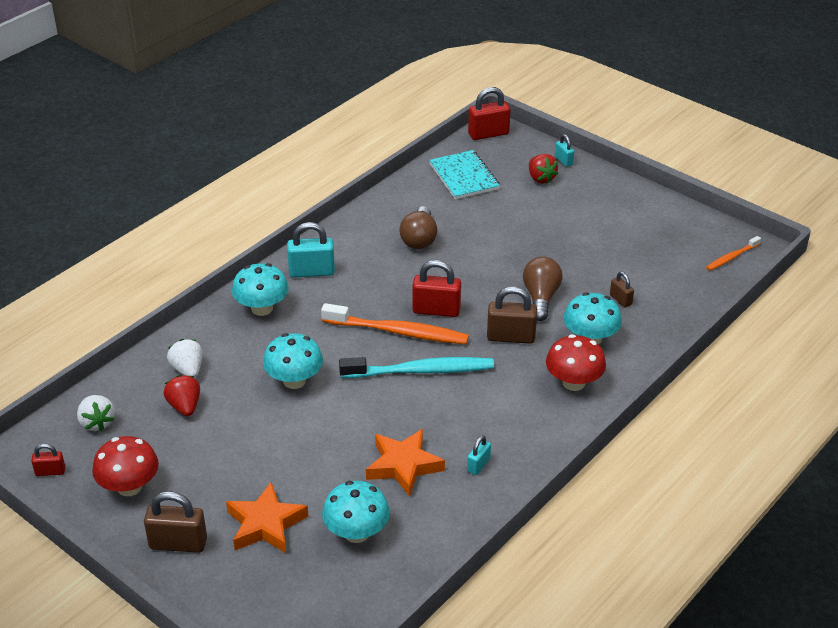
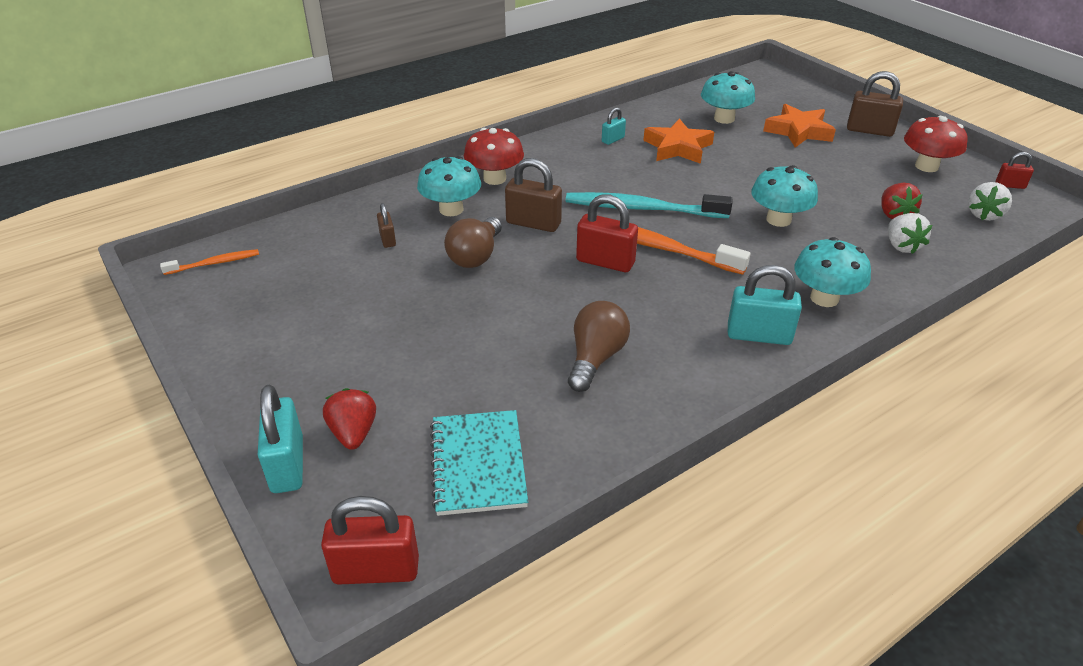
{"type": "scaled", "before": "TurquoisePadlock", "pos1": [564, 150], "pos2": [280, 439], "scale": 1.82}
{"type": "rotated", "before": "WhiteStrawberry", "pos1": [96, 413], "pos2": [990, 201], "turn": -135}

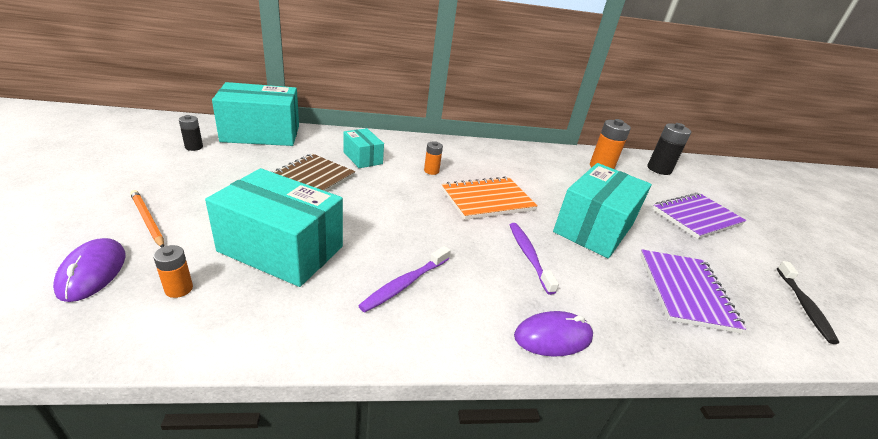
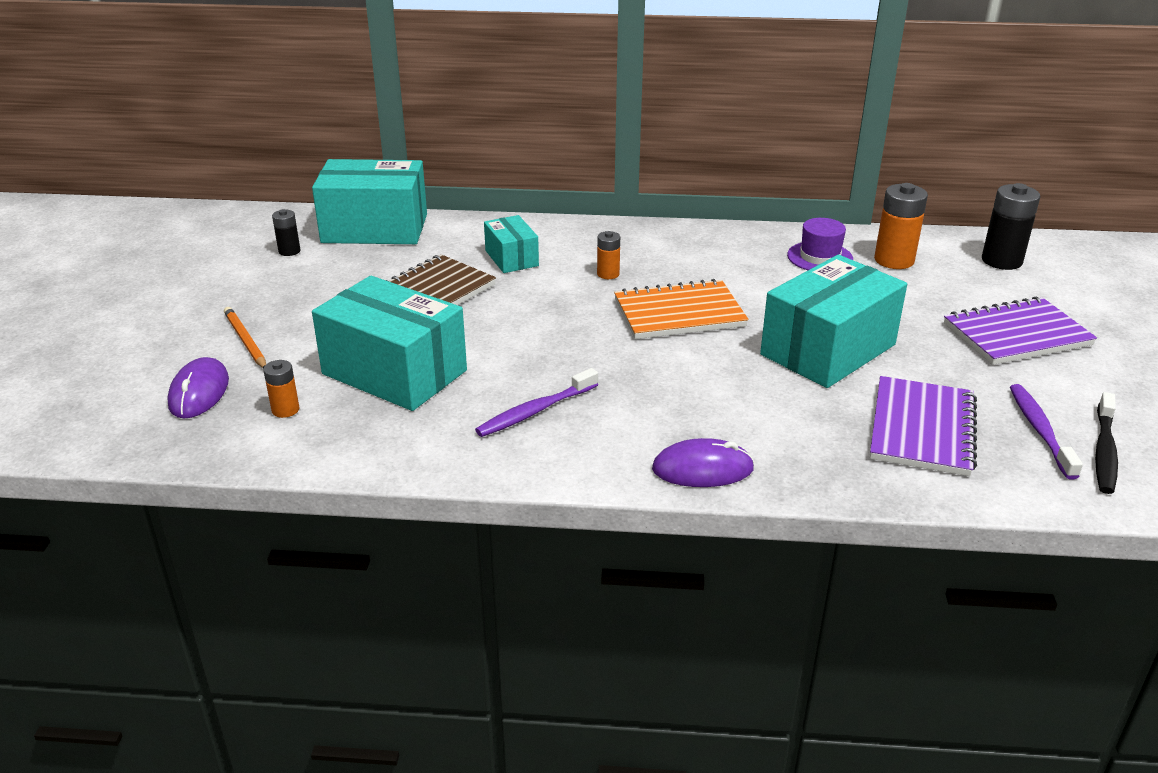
{"type": "shifted", "before": "PurpleToothbrush", "pos1": [534, 259], "pos2": [1046, 432]}
{"type": "new", "after": "PurpleHat", "pos2": [820, 244]}

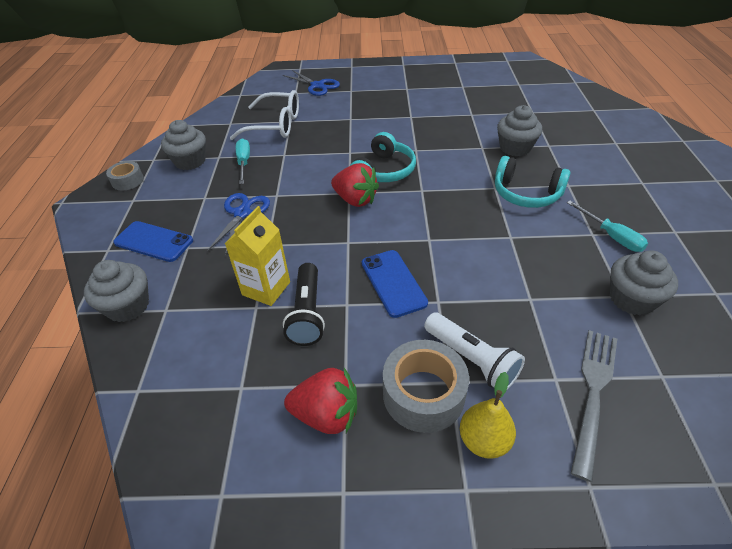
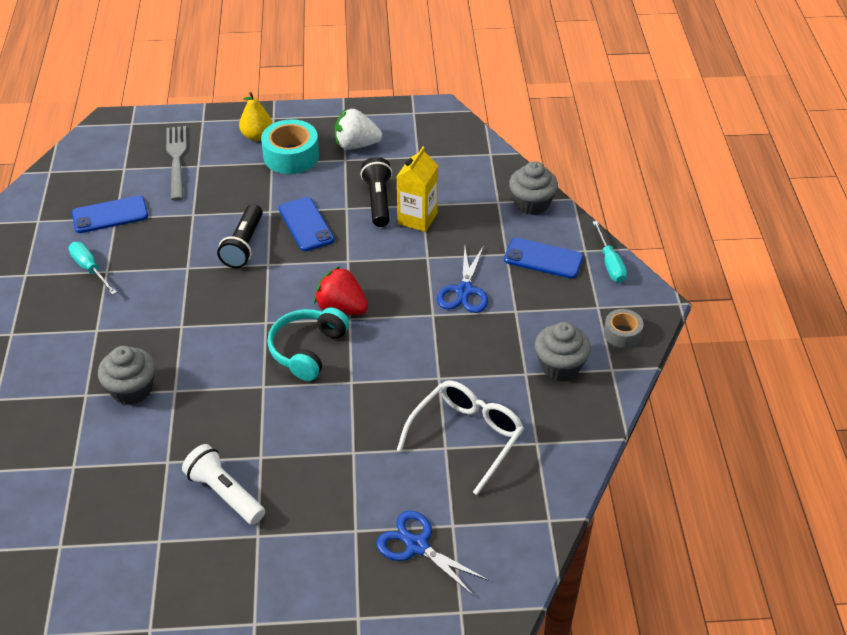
{"type": "rotated", "before": "WhiteGlasses", "pos1": [264, 115], "pos2": [460, 437], "turn": 120}
{"type": "shifted", "before": "TurquoiseScrewdriver", "pos1": [243, 161], "pos2": [609, 252]}
{"type": "gone", "before": "TurquoiseHeadphones", "pos1": [533, 182]}
{"type": "swapped", "before": "GreyCupcake", "after": "BluePhone", "pos1": [644, 282], "pos2": [110, 214]}
{"type": "shifted", "before": "WhiteFlashlight", "pos1": [474, 351], "pos2": [223, 484]}
{"type": "rotated", "before": "GreyFork", "pos1": [593, 406], "pos2": [176, 163], "turn": 150}
{"type": "repainted", "before": "GreyTape", "after": "TurquoiseTape", "pos1": [426, 386], "pos2": [290, 146]}
{"type": "repainted", "before": "RedStrawberry", "after": "WhiteStrawberry", "pos1": [320, 401], "pos2": [358, 129]}
{"type": "new", "after": "BlackFlashlight", "pos2": [240, 236]}

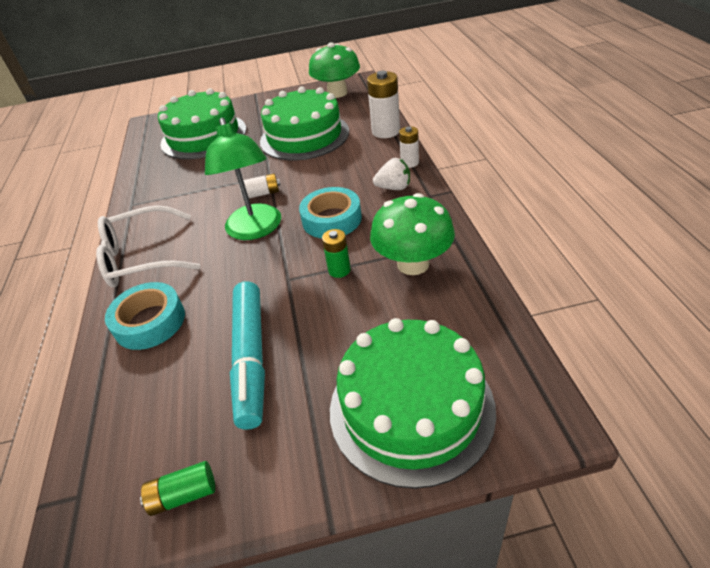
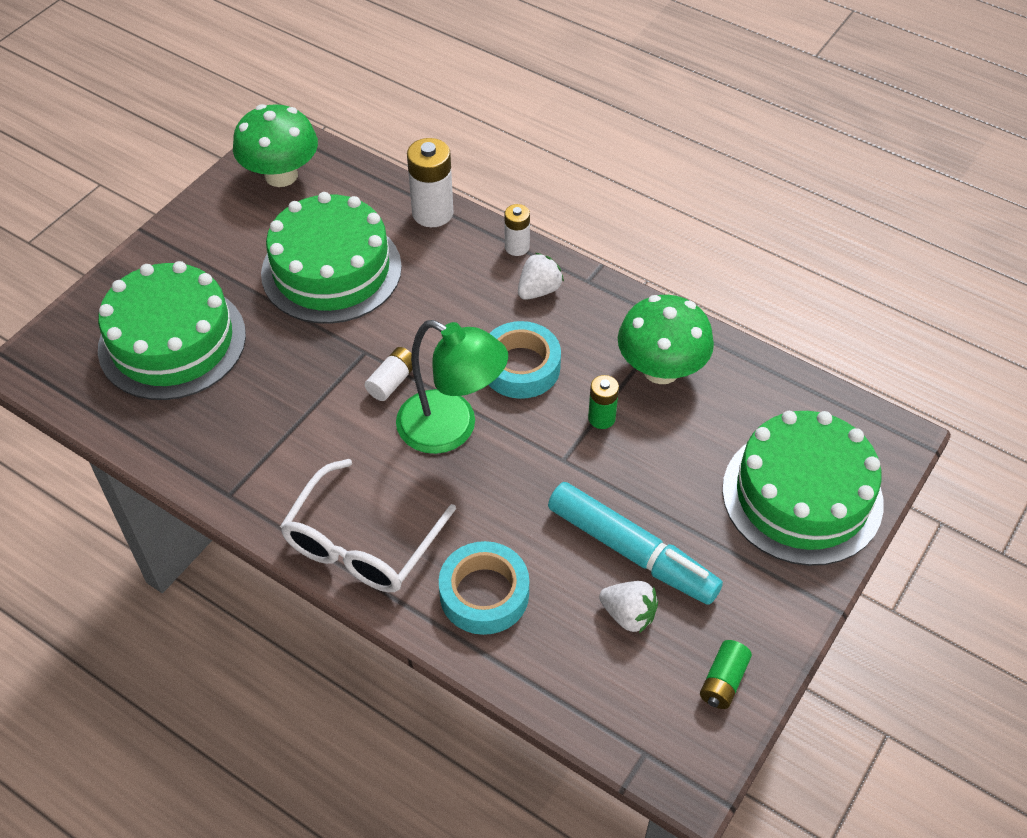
{"type": "new", "after": "WhiteStrawberry", "pos2": [628, 607]}

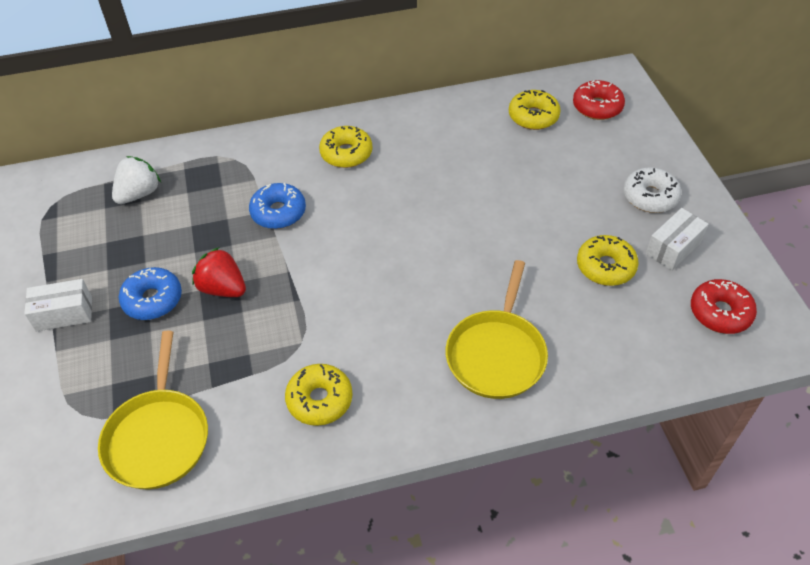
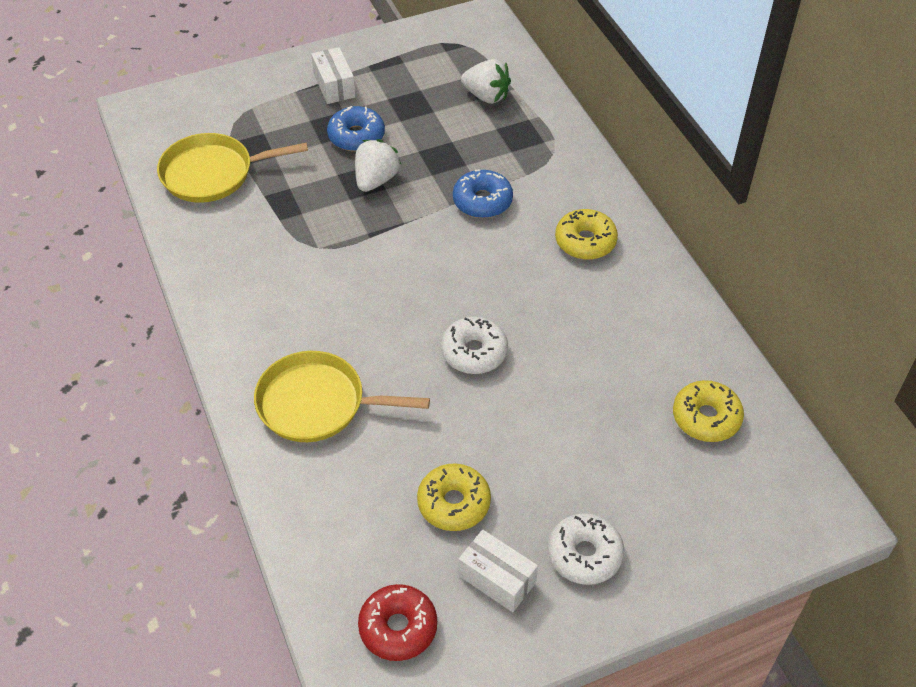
{"type": "gone", "before": "RedDonut", "pos1": [599, 100]}
{"type": "repainted", "before": "RedStrawberry", "after": "WhiteStrawberry", "pos1": [219, 272], "pos2": [378, 165]}
{"type": "gone", "before": "YellowDonut", "pos1": [319, 395]}
{"type": "new", "after": "WhiteDonut", "pos2": [474, 345]}

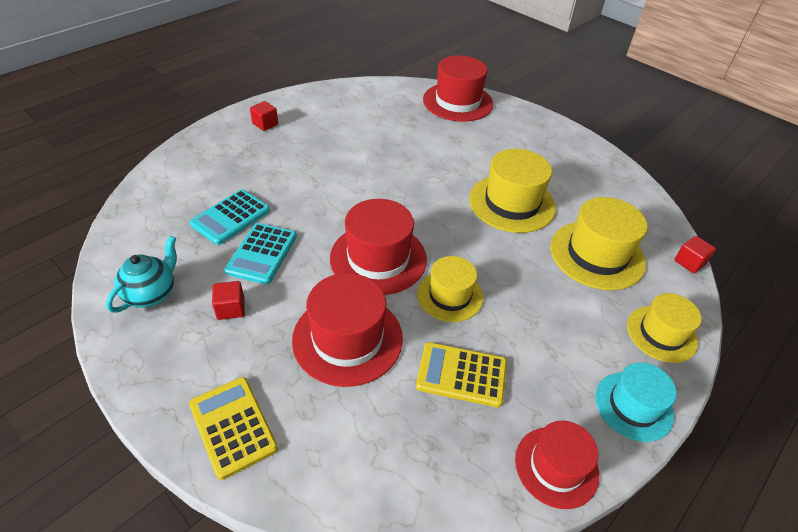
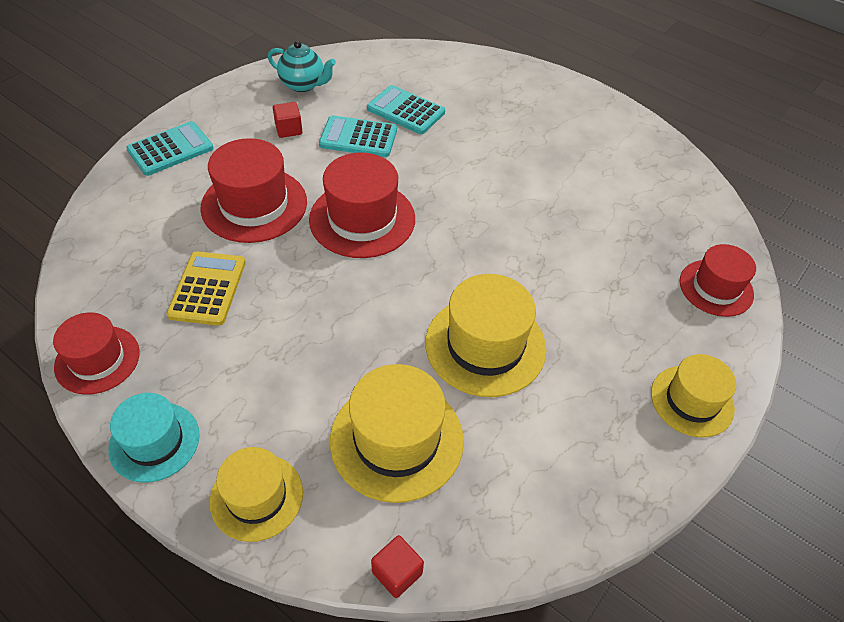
{"type": "scaled", "before": "RedHat", "pos1": [458, 89], "pos2": [718, 280], "scale": 0.65}
{"type": "gone", "before": "RedCube", "pos1": [264, 116]}
{"type": "shifted", "before": "YellowHat", "pos1": [450, 289], "pos2": [693, 395]}
{"type": "repainted", "before": "YellowCalculator", "after": "TurquoiseCalculator", "pos1": [233, 428], "pos2": [169, 148]}

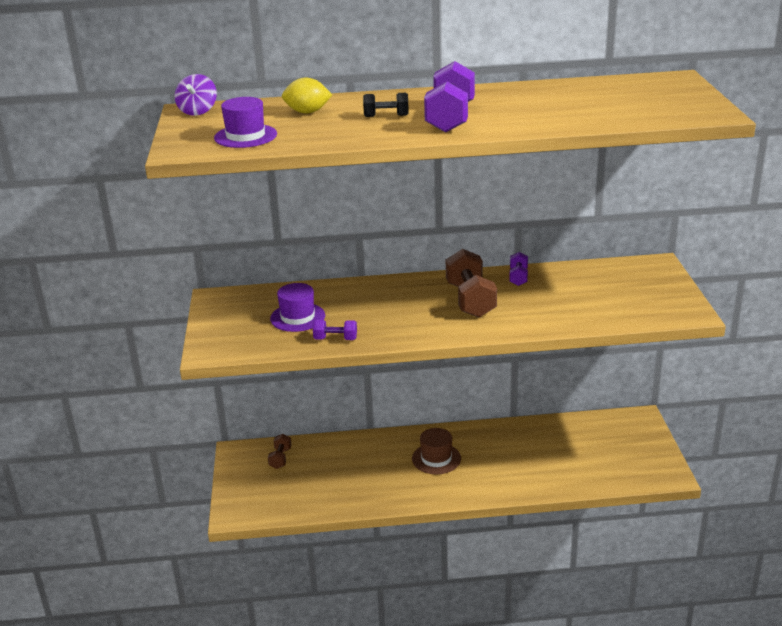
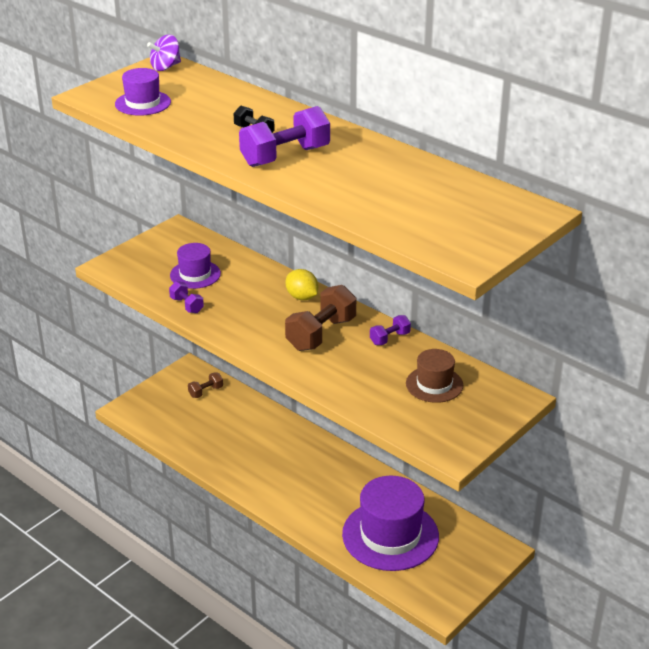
{"type": "shifted", "before": "YellowLemon", "pos1": [307, 95], "pos2": [302, 284]}
{"type": "shifted", "before": "BrownHat", "pos1": [436, 451], "pos2": [434, 376]}
{"type": "new", "after": "PurpleHat", "pos2": [390, 523]}

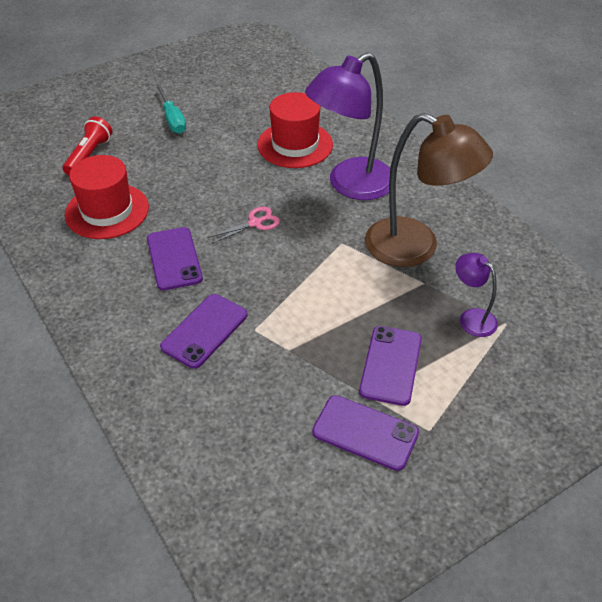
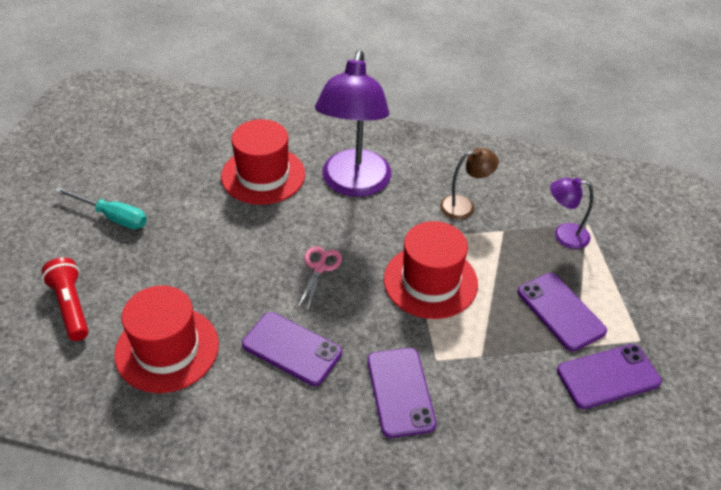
{"type": "scaled", "before": "BrownLamp", "pos1": [429, 190], "pos2": [469, 183], "scale": 0.48}
{"type": "new", "after": "RedHat", "pos2": [431, 270]}

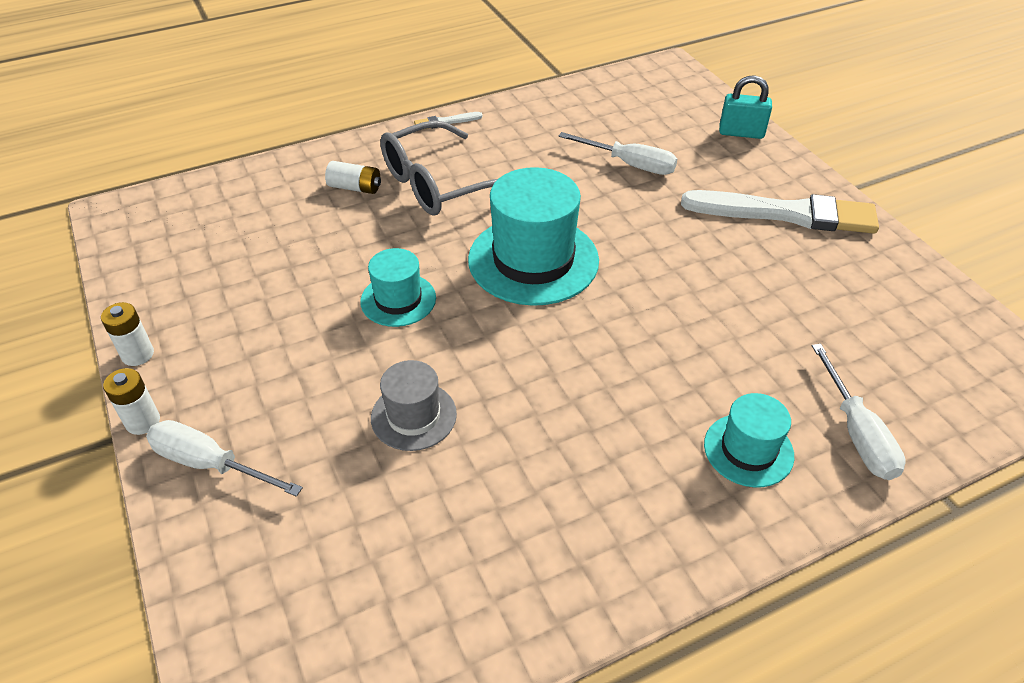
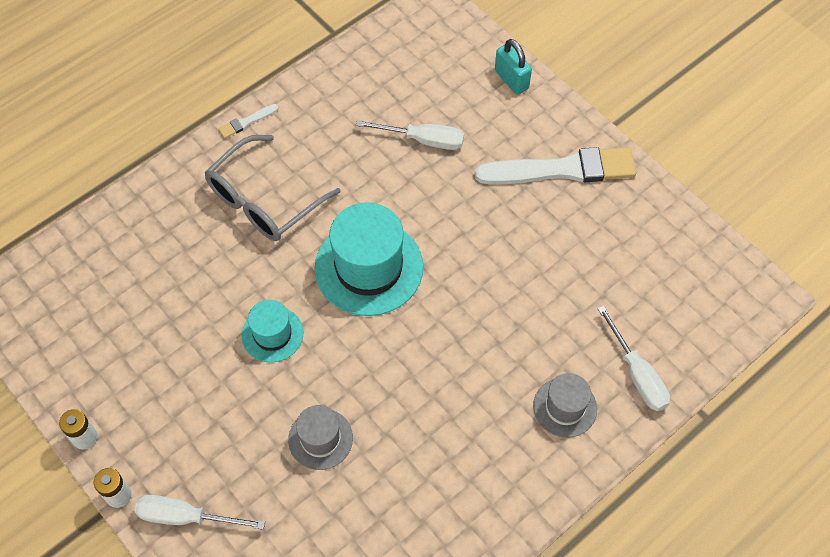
{"type": "rotated", "before": "TurquoisePadlock", "pos1": [745, 107], "pos2": [513, 67], "turn": 60}
{"type": "gone", "before": "WhiteBattery", "pos1": [353, 177]}
{"type": "repainted", "before": "TurquoiseHat", "after": "GreyHat", "pos1": [749, 440], "pos2": [565, 405]}

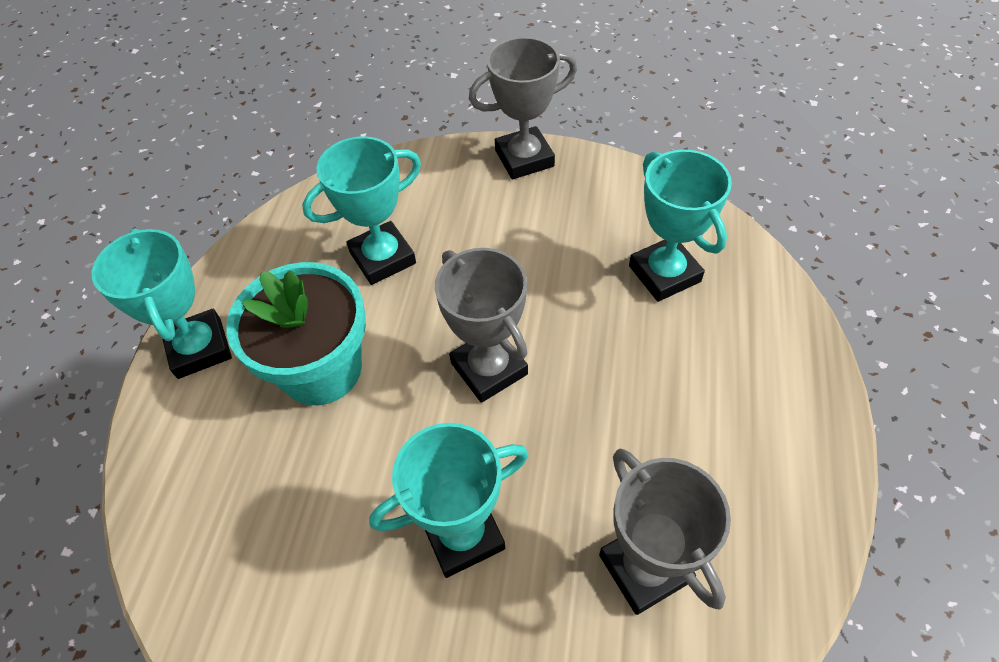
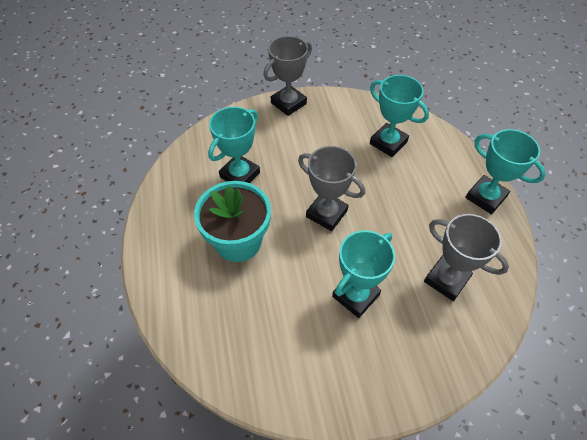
{"type": "shifted", "before": "TurquoiseTrophy", "pos1": [162, 303], "pos2": [505, 171]}

